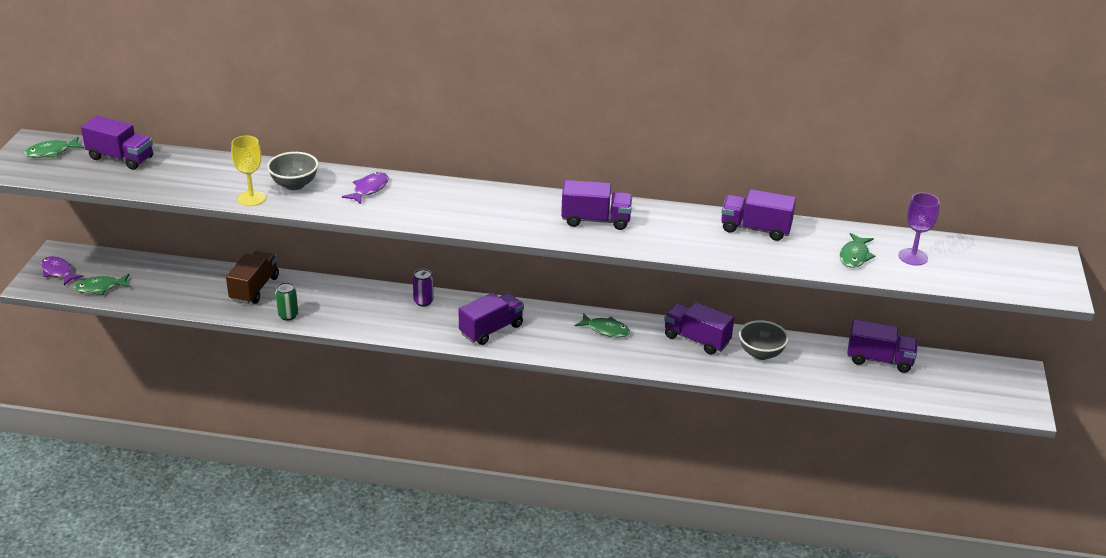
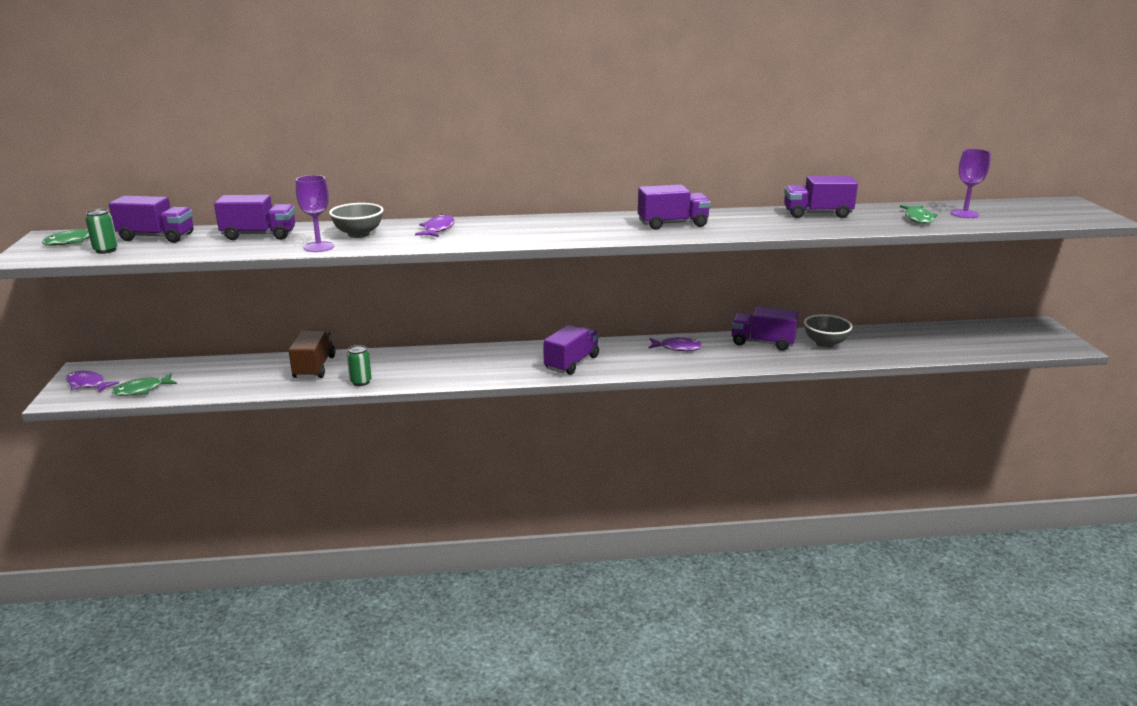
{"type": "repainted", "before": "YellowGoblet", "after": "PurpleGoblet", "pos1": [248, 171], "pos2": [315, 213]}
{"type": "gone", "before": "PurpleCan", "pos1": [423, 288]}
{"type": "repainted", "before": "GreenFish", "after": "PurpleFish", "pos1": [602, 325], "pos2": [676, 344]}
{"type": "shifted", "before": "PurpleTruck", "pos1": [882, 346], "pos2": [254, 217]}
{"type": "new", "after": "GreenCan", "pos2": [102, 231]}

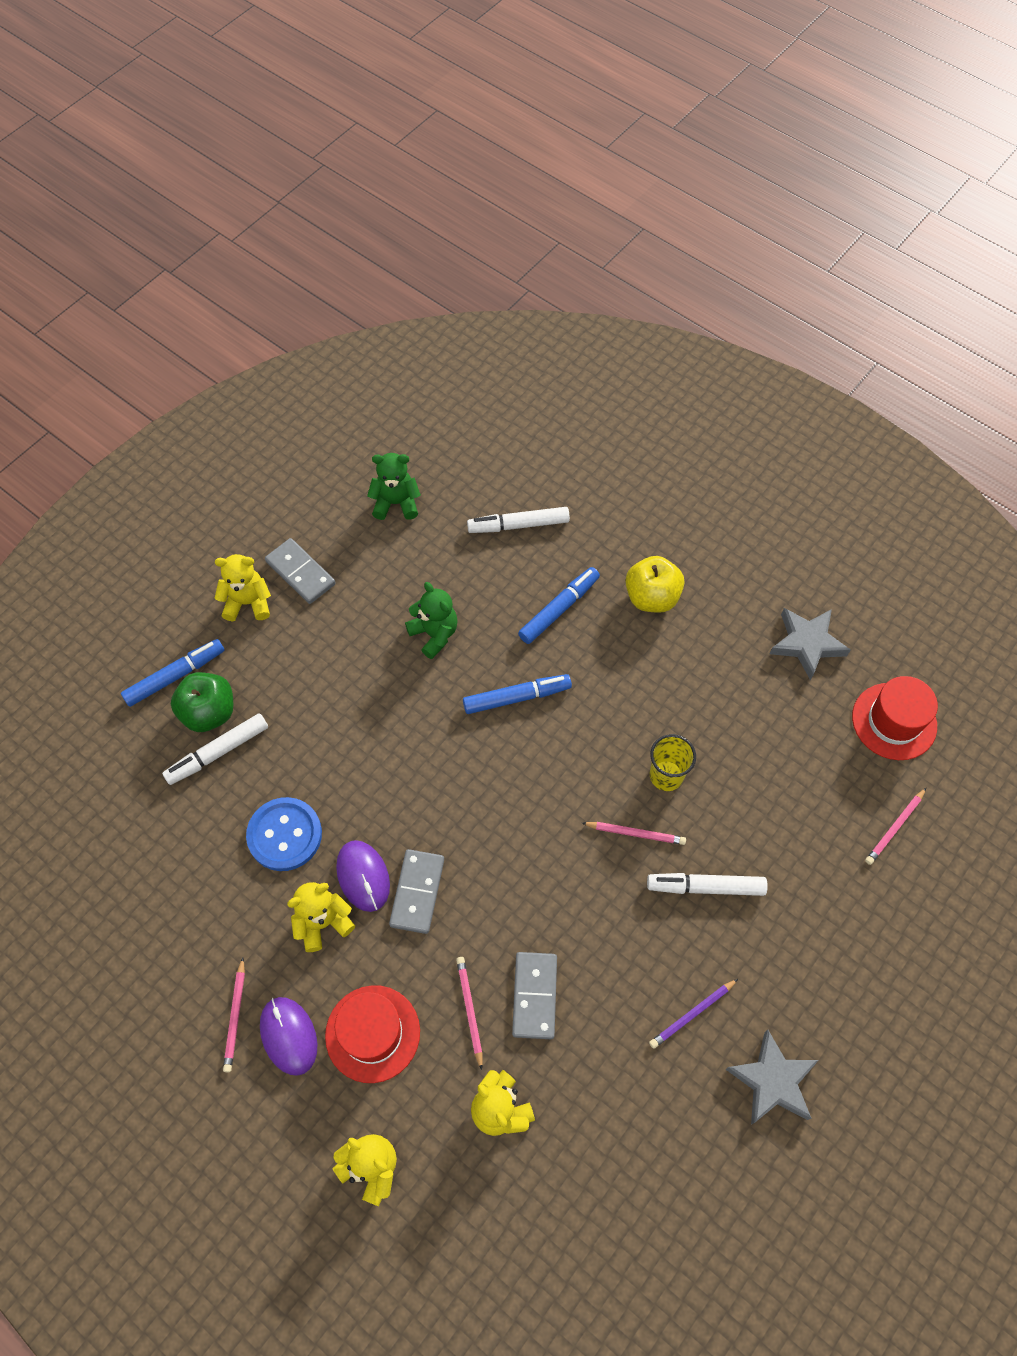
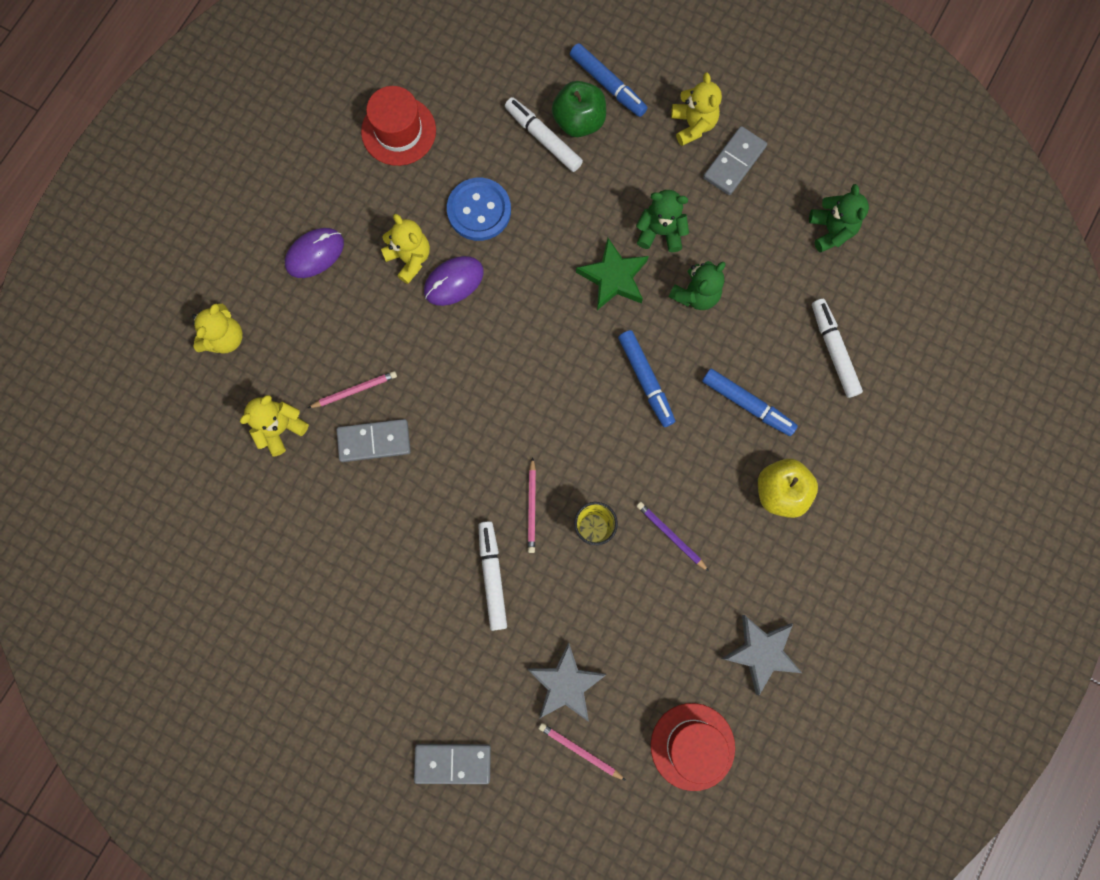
{"type": "shifted", "before": "GreyDomino", "pos1": [416, 891], "pos2": [452, 764]}
{"type": "gone", "before": "PinkPencil", "pos1": [234, 1014]}
{"type": "shifted", "before": "PurplePencil", "pos1": [693, 1014], "pos2": [673, 537]}
{"type": "shifted", "before": "RedHat", "pos1": [372, 1034], "pos2": [398, 126]}
{"type": "shifted", "before": "GreyStar", "pos1": [772, 1077], "pos2": [567, 682]}
{"type": "new", "after": "GreenTeddyBear", "pos2": [662, 221]}
{"type": "new", "after": "GreenStar", "pos2": [612, 274]}

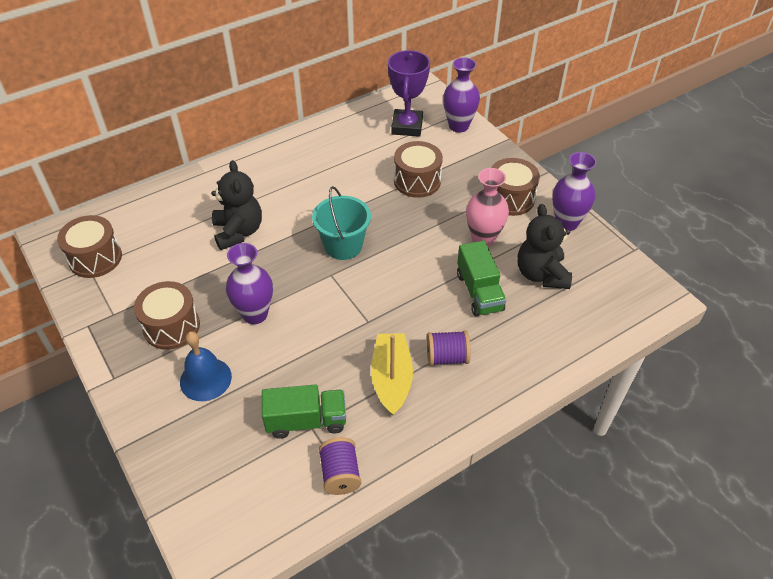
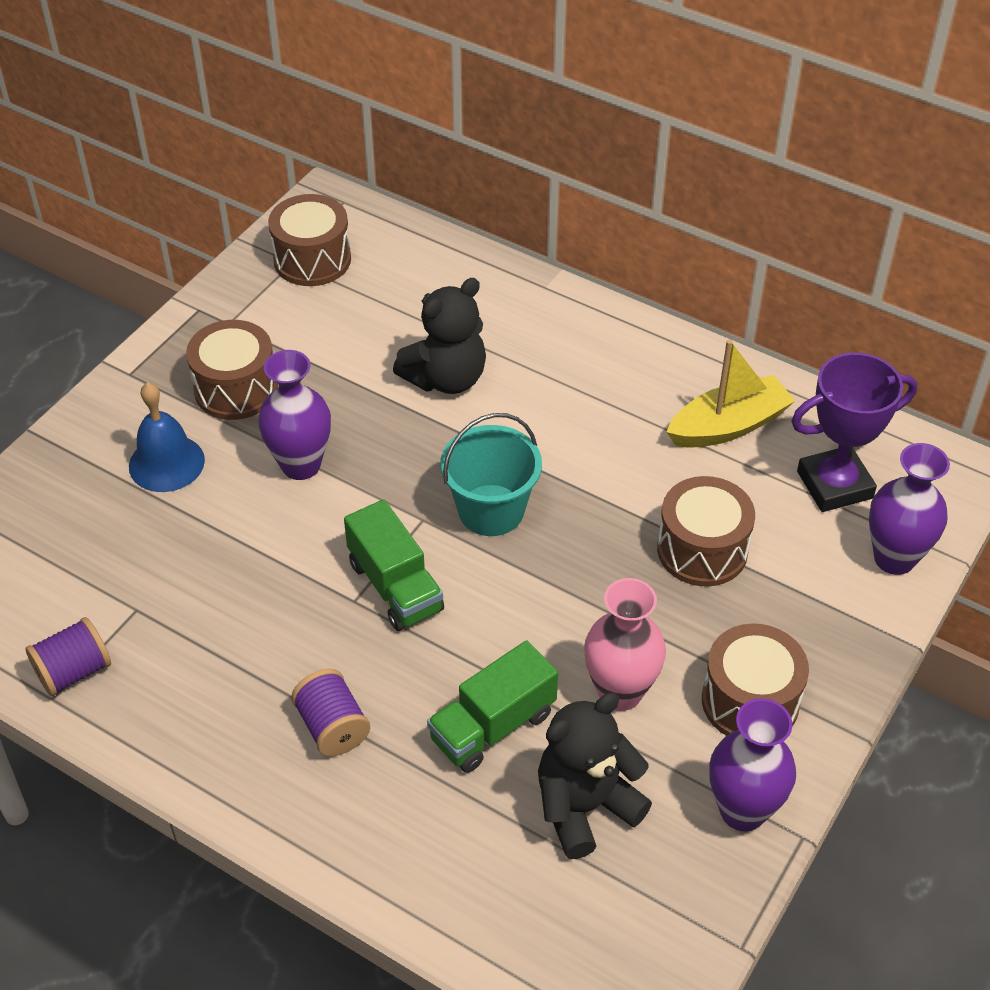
{"type": "shifted", "before": "YellowBoat", "pos1": [392, 374], "pos2": [731, 393]}
{"type": "shifted", "before": "GreenTruck", "pos1": [304, 411], "pos2": [394, 565]}

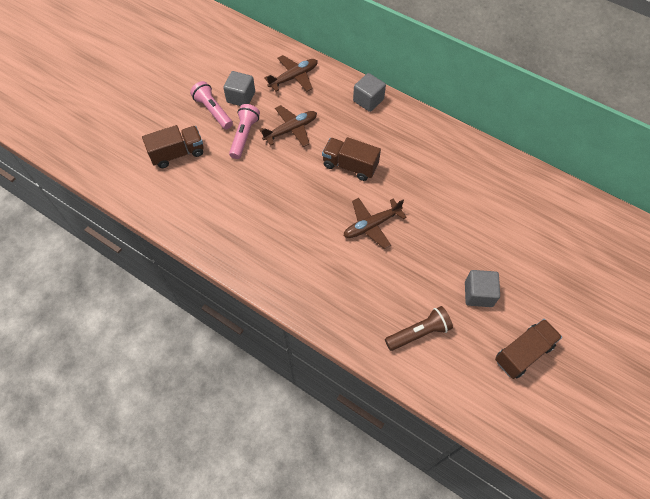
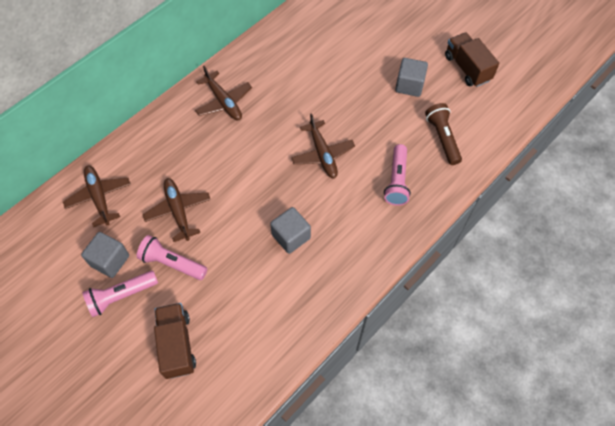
{"type": "shifted", "before": "GreyCube", "pos1": [369, 92], "pos2": [290, 230]}
{"type": "gone", "before": "BrownTruck", "pos1": [351, 159]}
{"type": "new", "after": "BrownPlane", "pos2": [223, 93]}
{"type": "new", "after": "PinkFlashlight", "pos2": [397, 175]}

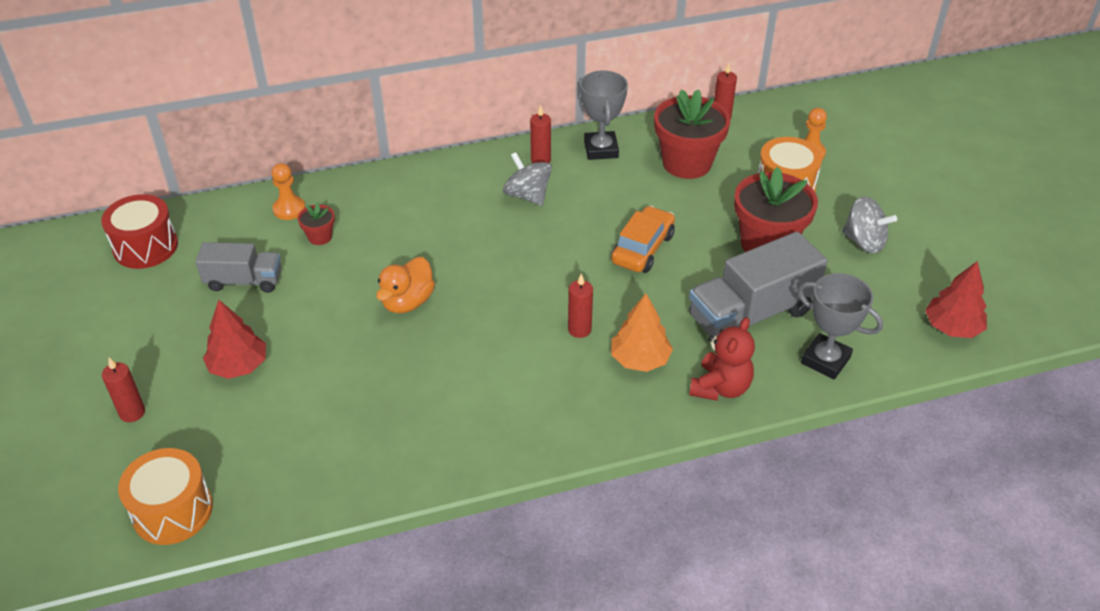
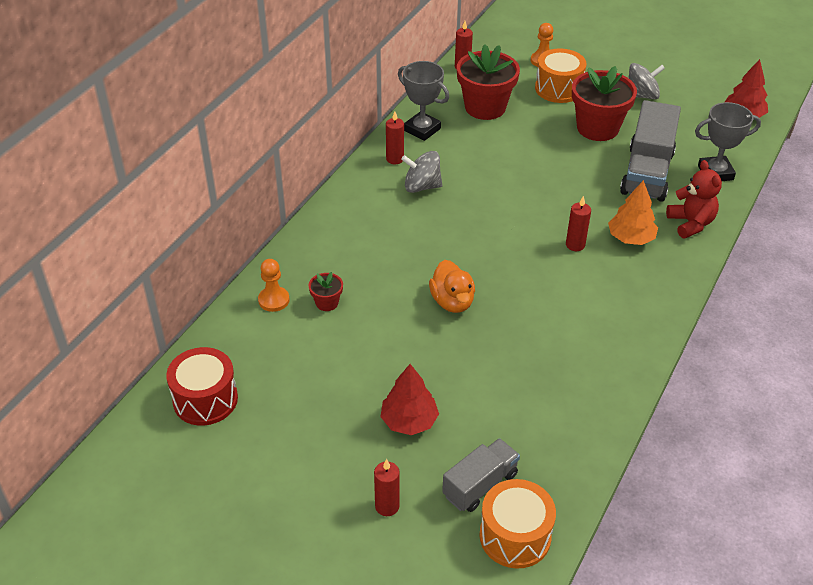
{"type": "gone", "before": "OrangeCar", "pos1": [643, 239]}
{"type": "shifted", "before": "GreyTruck", "pos1": [238, 267], "pos2": [481, 475]}

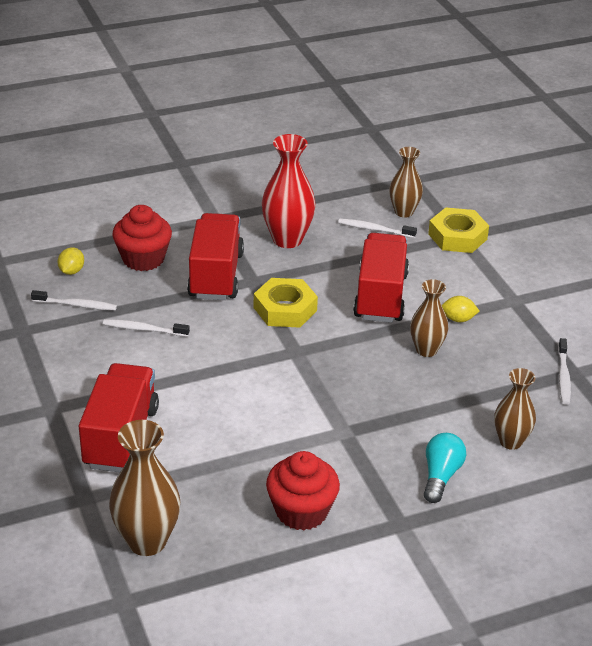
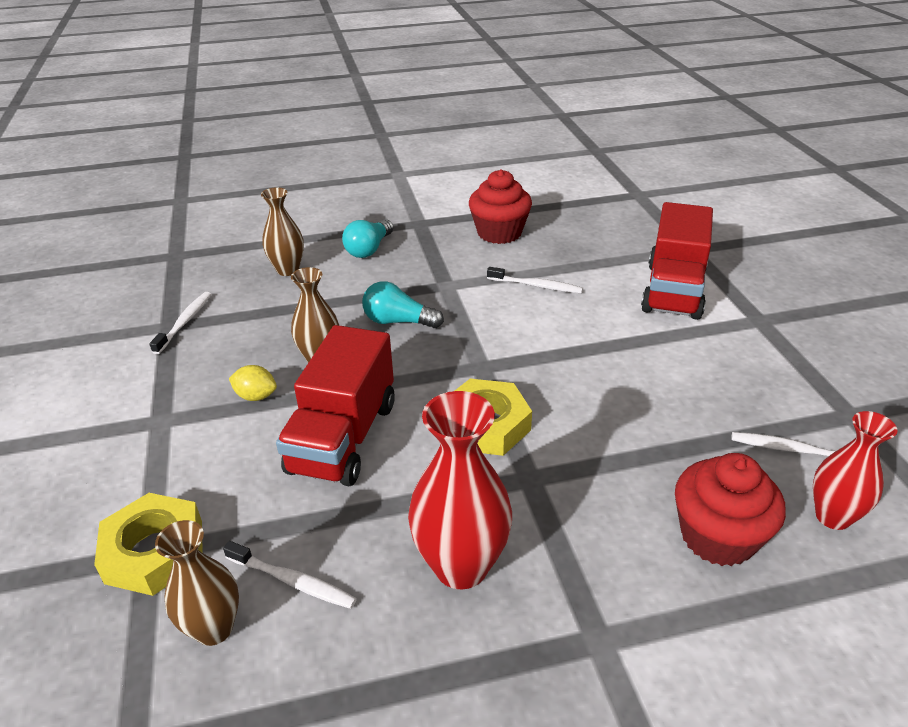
{"type": "gone", "before": "RedTruck", "pos1": [215, 256]}
{"type": "swapped", "before": "YellowLemon", "after": "RedVase", "pos1": [71, 261], "pos2": [855, 470]}
{"type": "shifted", "before": "WhiteToothbrush", "pos1": [146, 328], "pos2": [535, 280]}
{"type": "gone", "before": "BrownVase", "pos1": [144, 488]}
{"type": "new", "after": "TurquoiseLightBulb", "pos2": [403, 304]}

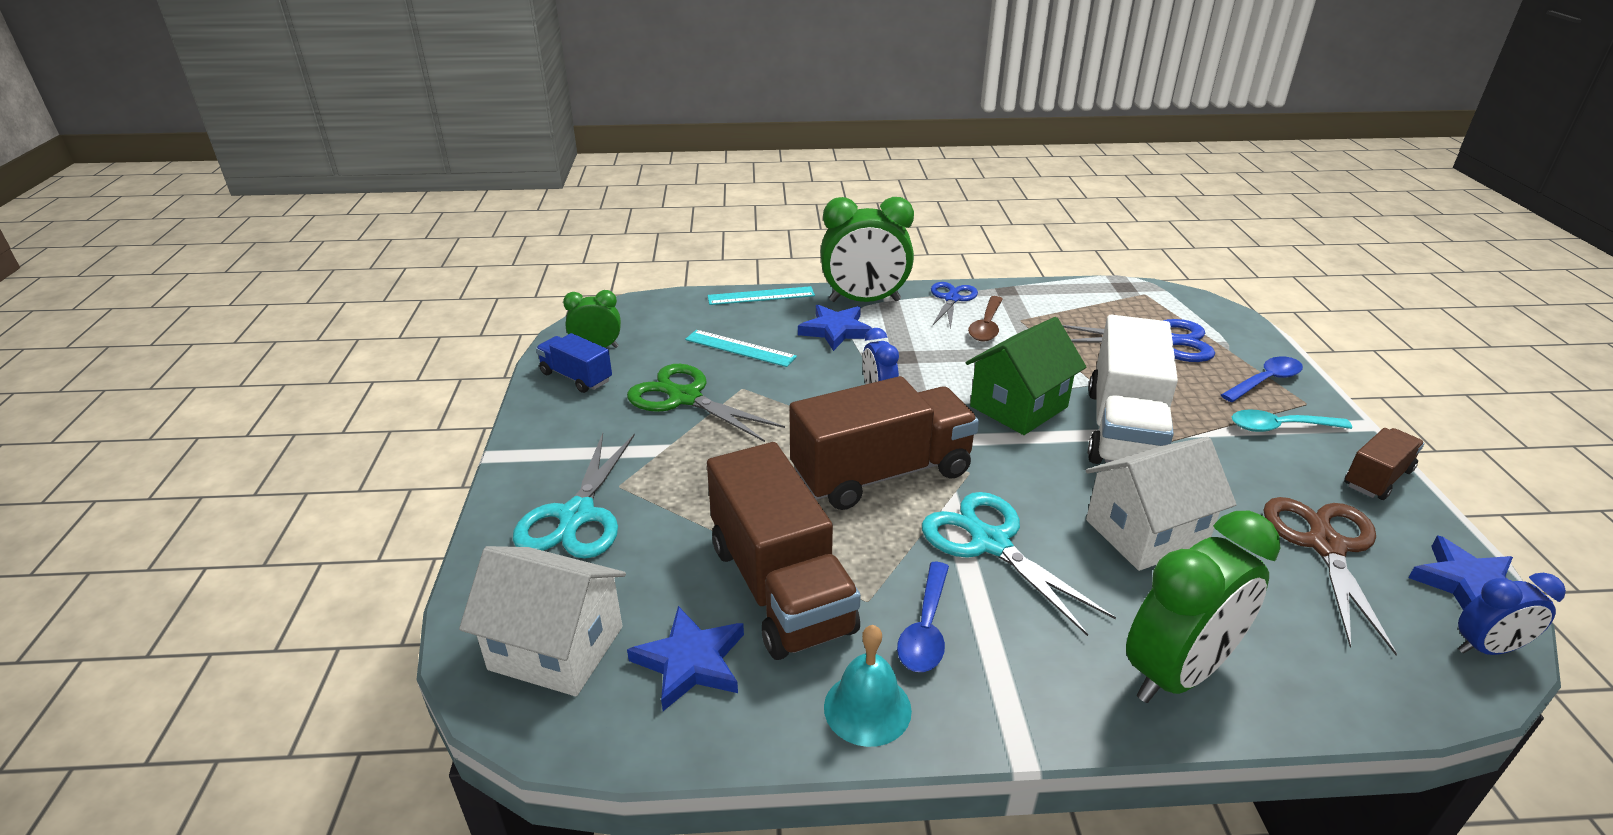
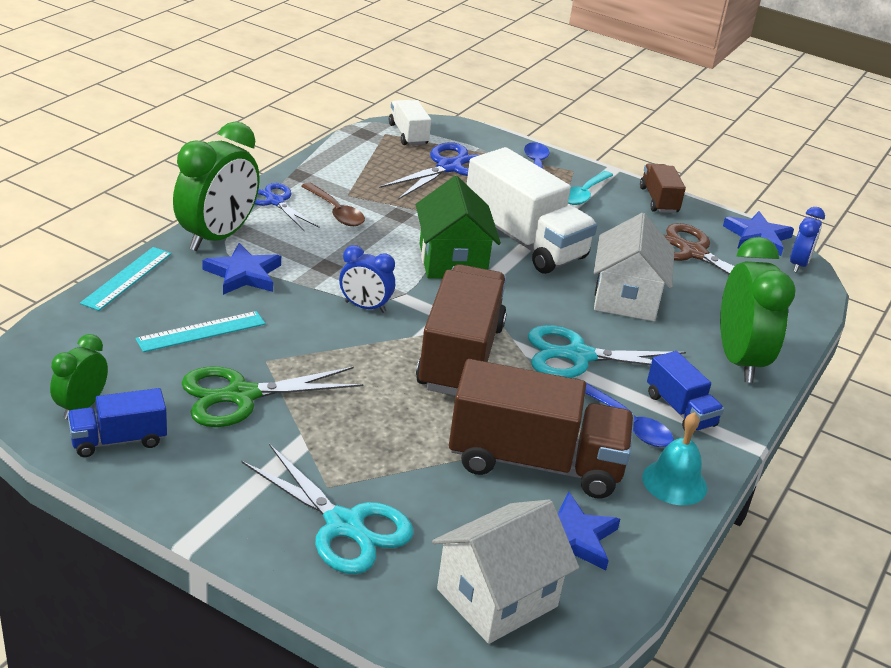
{"type": "new", "after": "WhiteTruck", "pos2": [410, 122]}
{"type": "new", "after": "BlueTruck", "pos2": [685, 391]}

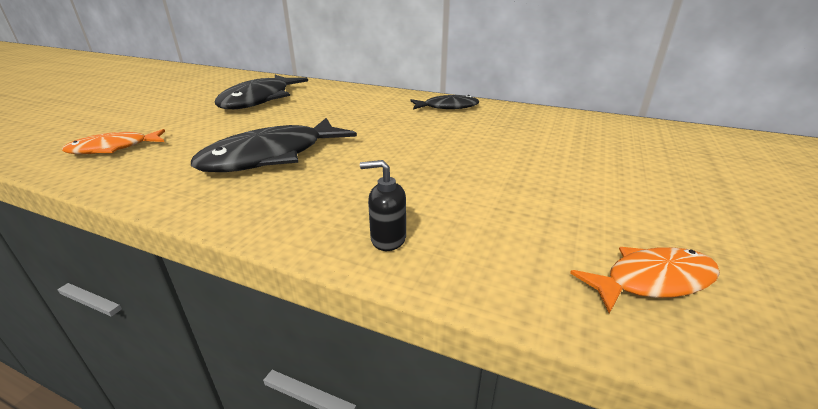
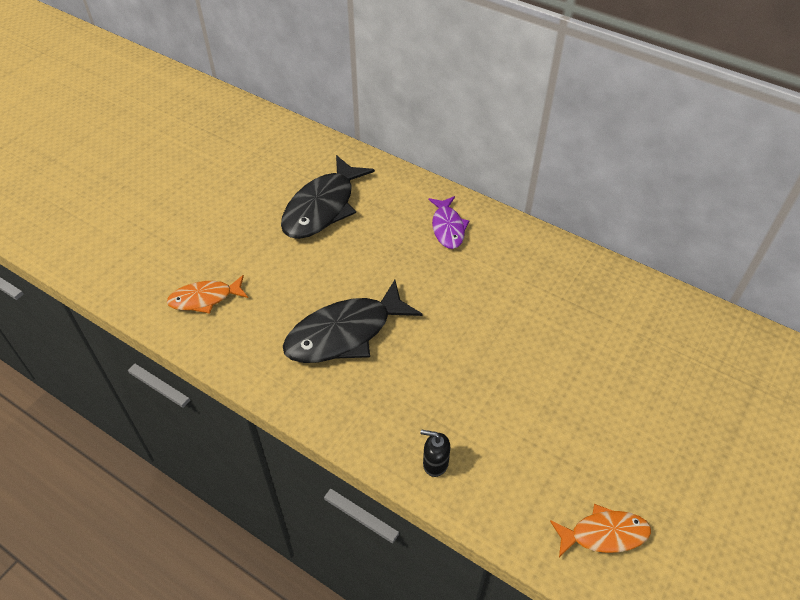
{"type": "gone", "before": "BlackFish", "pos1": [444, 102]}
{"type": "new", "after": "PurpleFish", "pos2": [448, 222]}

